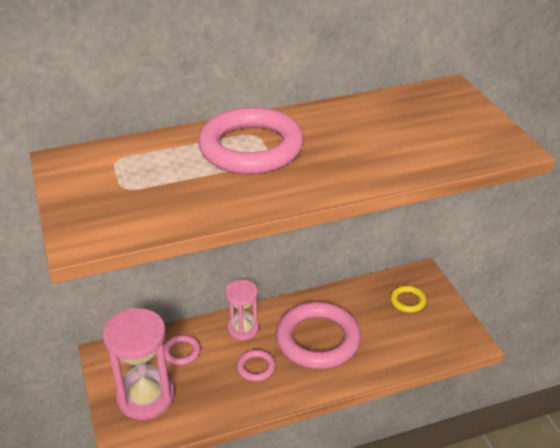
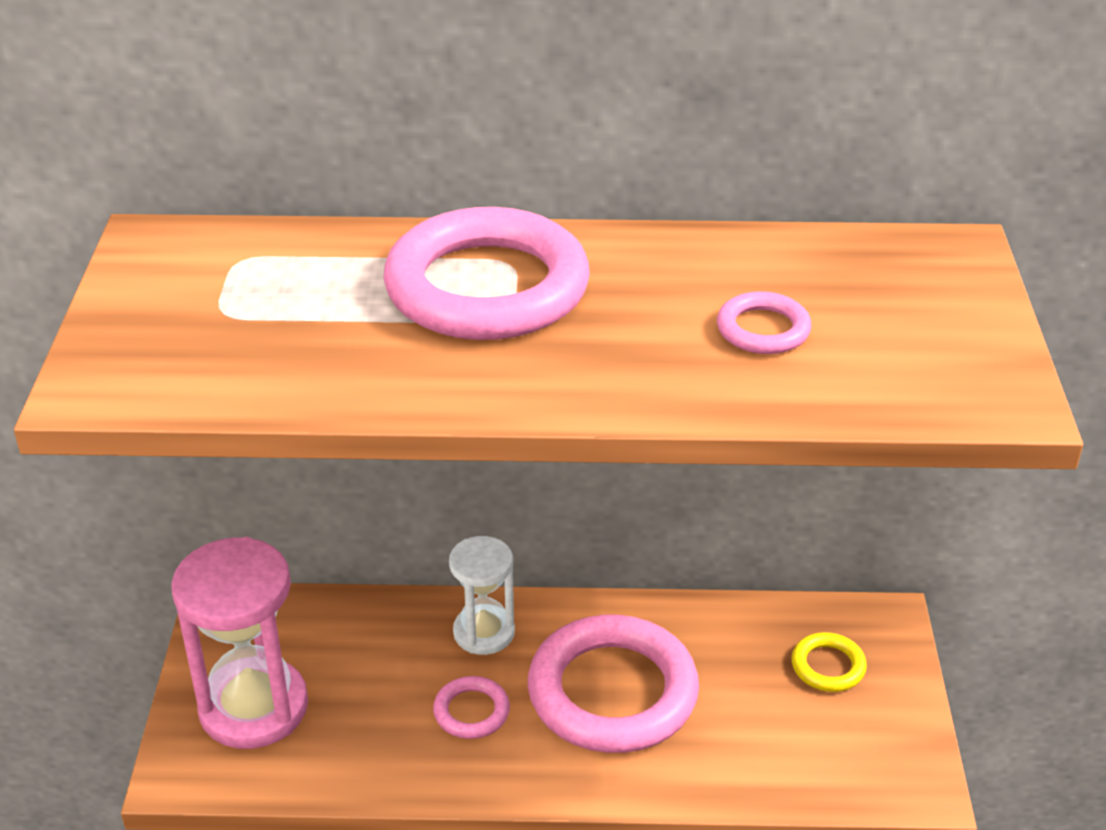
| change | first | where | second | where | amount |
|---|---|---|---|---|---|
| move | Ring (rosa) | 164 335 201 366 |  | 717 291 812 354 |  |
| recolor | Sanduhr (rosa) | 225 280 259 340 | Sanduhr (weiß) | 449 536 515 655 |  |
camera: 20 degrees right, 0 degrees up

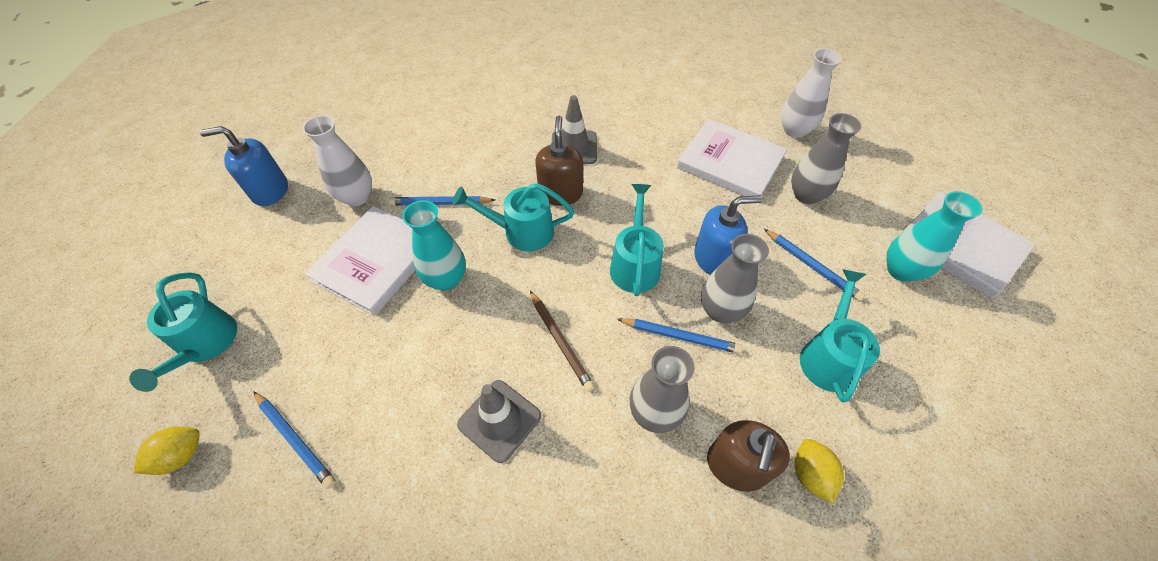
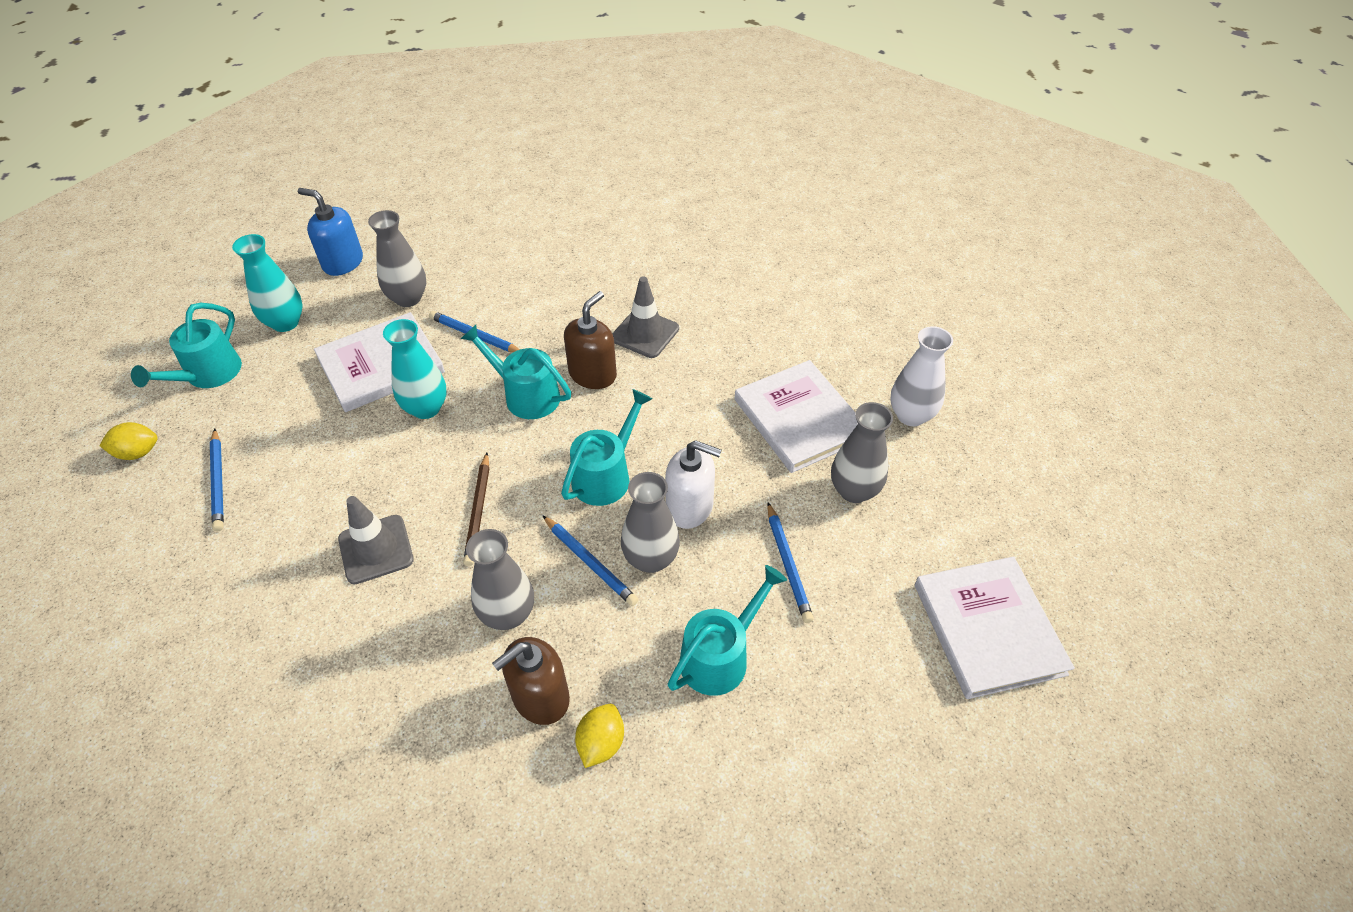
| change | first | where | second | where | amount |
|---|---|---|---|---|---|
| move | Vase (türkis) | 886 191 983 282 |  | 232 234 303 332 |  |
| recolor | Vase (weiß) | 303 115 372 206 | Vase (grau) | 368 210 426 307 |  |
| recolor | Seifenspender (blau) | 694 195 762 275 | Seifenspender (weiß) | 665 440 722 529 |  |
camera: 30 degrees right, 5 degrees down

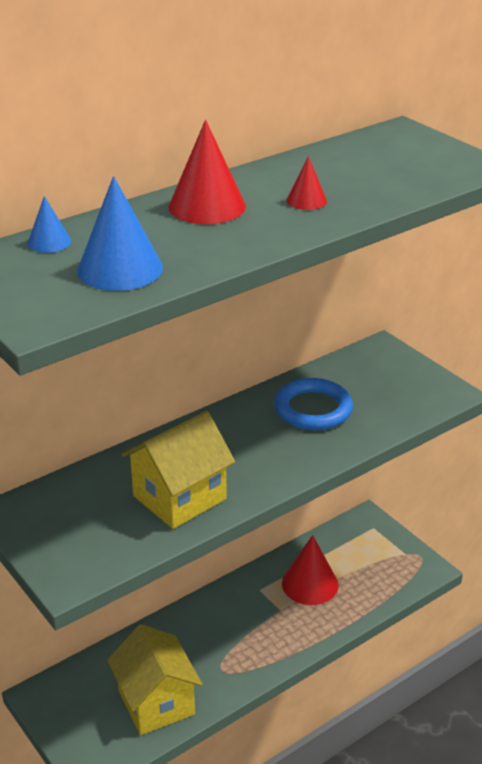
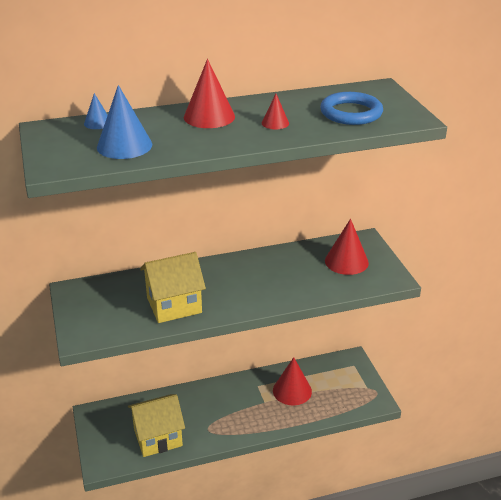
| change | first | where | second | where | amount |
|---|---|---|---|---|---|
| insert |  |  | Kegel (rot) | 325 219 369 275 |  |
| move | Ring (blau) | 274 378 353 430 |  | 320 92 383 125 |  |
| rotate | Haus (gelb) | 107 624 203 735 |  | 128 394 185 457 | 75 degrees clockwise |
camera: 20 degrees right, 0 degrees up

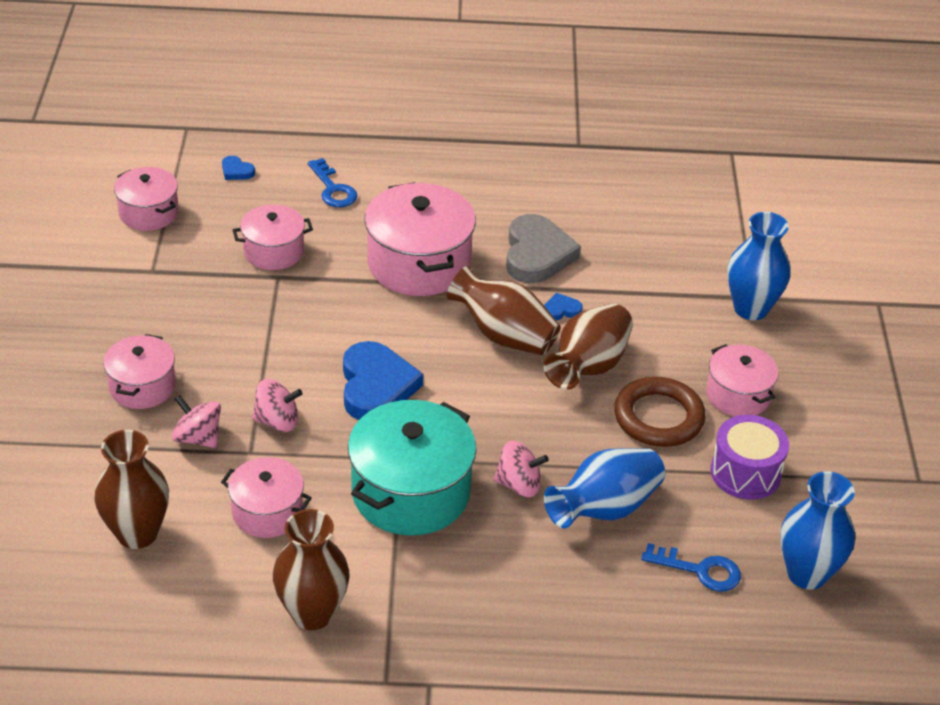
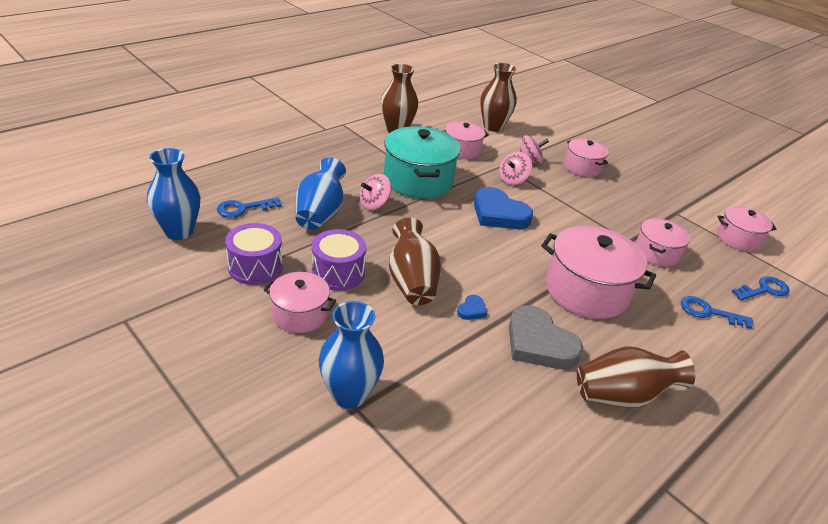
| change | first | where | second | where | amount |
|---|---|---|---|---|---|
| move | Vase (braun) | 447 266 561 355 |  | 577 346 695 407 |  |
| replace | Herz (blau) | 222 156 255 180 | Schlüssel (blau) | 732 276 790 300 |  |
| replace | Ring (braun) | 614 377 706 447 | Trommel (lila) | 312 229 366 291 |  |
camera: 135 degrees right, 5 degrees down

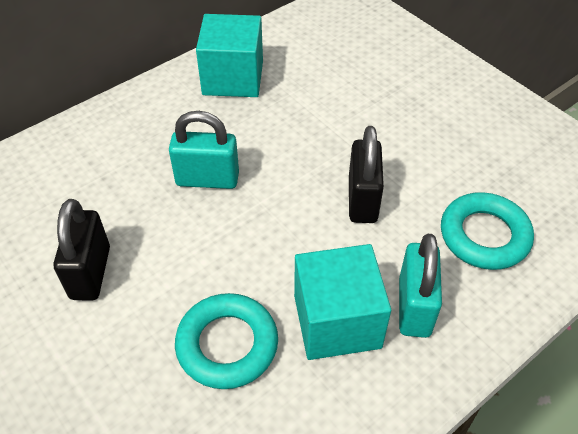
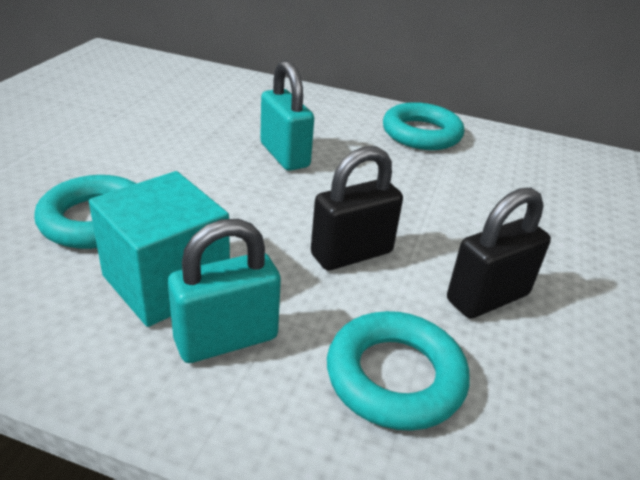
| change | first | where | second | where | amount |
|---|---|---|---|---|---|
| move | Vorhängeschloss (schwarz) | 54 199 110 300 |  | 447 188 551 319 |  |
| replace | Kubus (türkis) | 196 14 263 97 | Ring (türkis) | 383 102 464 150 |  |
camera: 55 degrees right, 15 degrees down

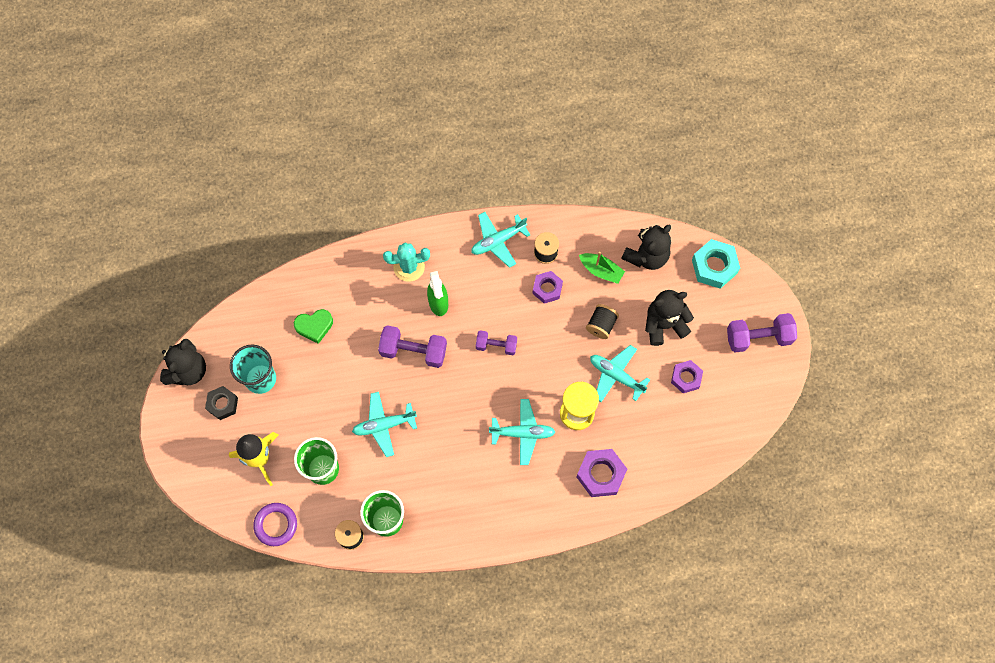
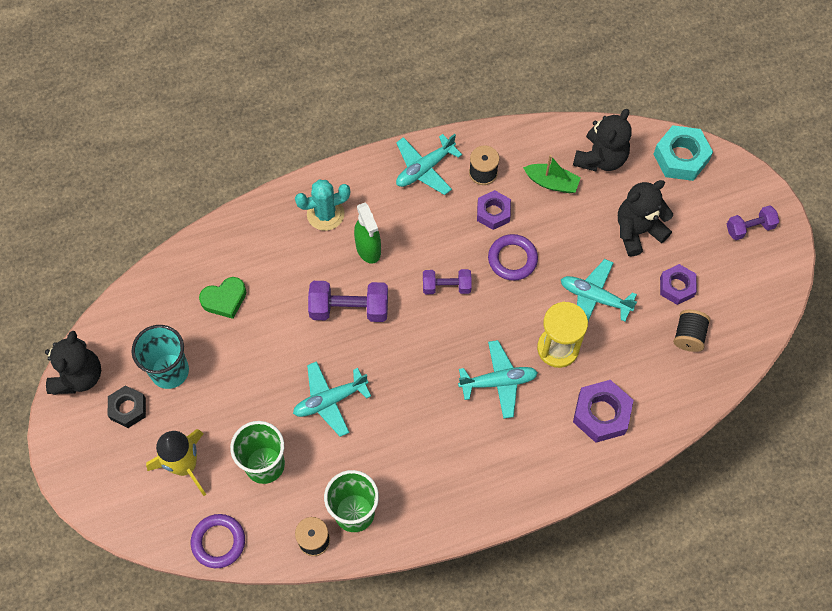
| change | first | where | second | where | amount |
|---|---|---|---|---|---|
| insert |  |  | Ring (lila) | 488 234 538 281 |  |
| move | Garnrolle (schwarz) | 586 304 619 339 |  | 673 310 710 352 |  |
| resize | Hantel (lila) | 727 313 797 353 |  | 727 205 779 240 | x0.63 |
camera: 10 degrees left, 5 degrees down

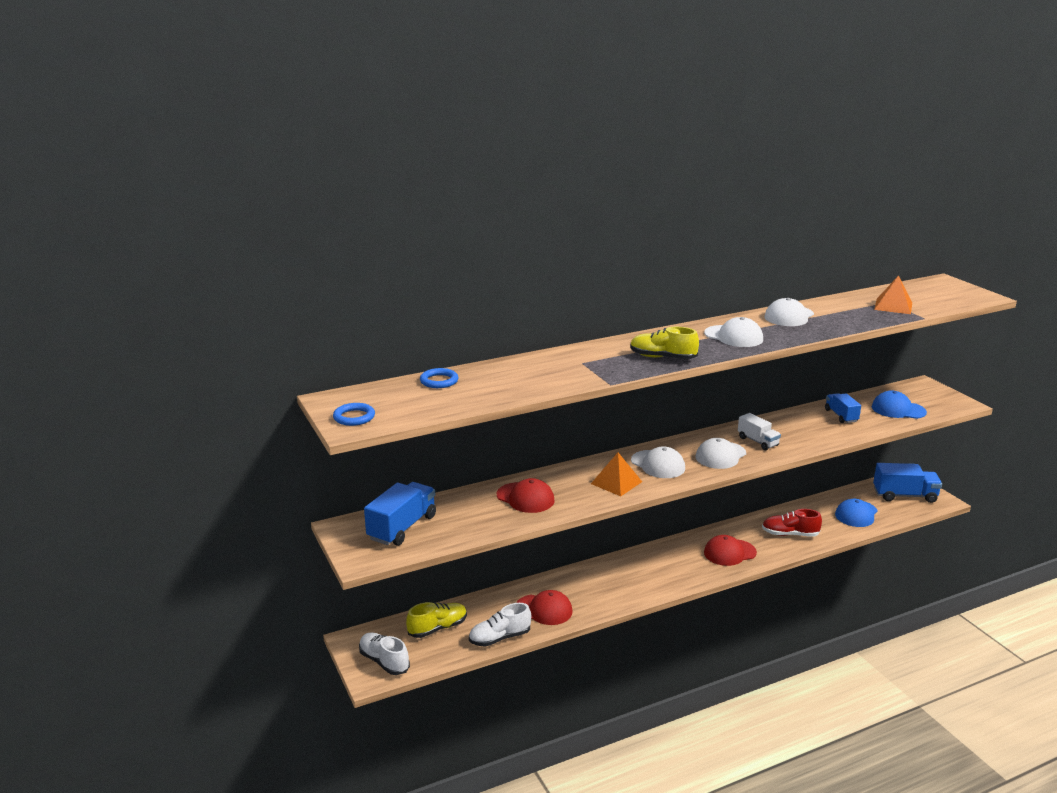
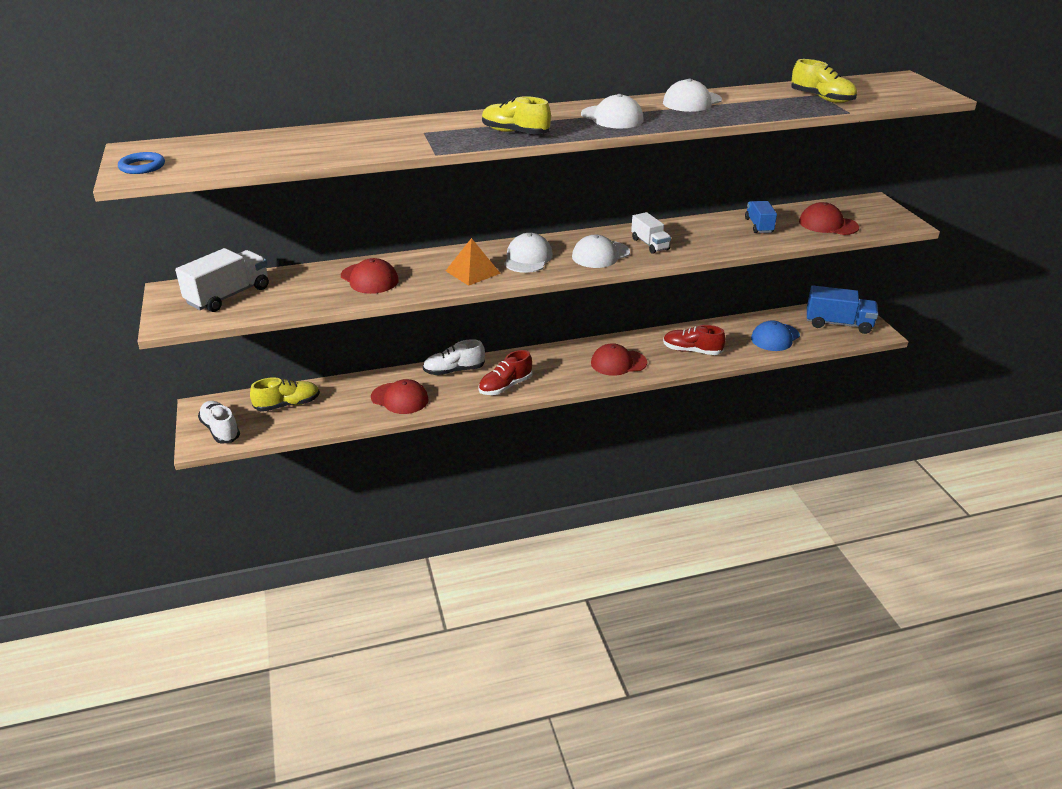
| change | first | where | second | where | amount |
|---|---|---|---|---|---|
| delete | Ring (blau) | 420 368 458 388 |  |  |  |
| insert |  |  | Schuh (rot) | 478 350 532 395 |  |
| move | Schuh (weiß) | 469 603 531 647 |  | 423 339 485 375 |  |
| replace | Pyramide (orange) | 874 275 912 314 | Schuh (gelb) | 791 59 857 103 |  |
| recolor | Lastwagen (blau) | 364 482 436 546 | Lastwagen (weiß) | 175 248 269 312 |  |
| recolor | Kappe (blau) | 872 391 927 419 | Kappe (rot) | 799 202 859 235 |  |
| rotate | Kappe (weiß) | 631 446 685 478 |  | 504 233 553 273 | 135 degrees counterclockwise |
camera: 10 degrees right, 10 degrees up

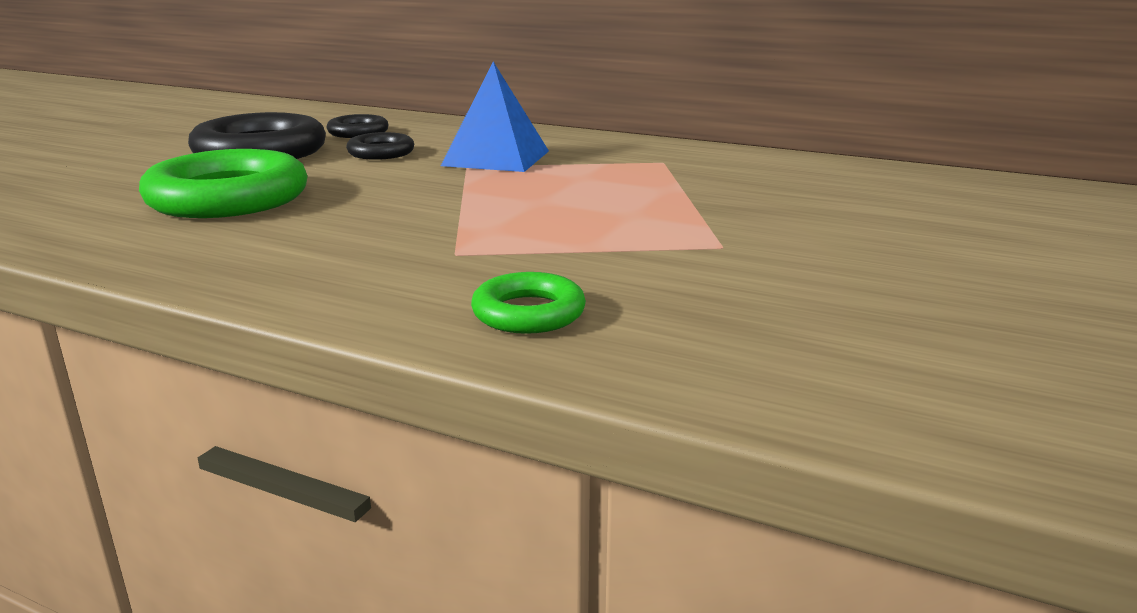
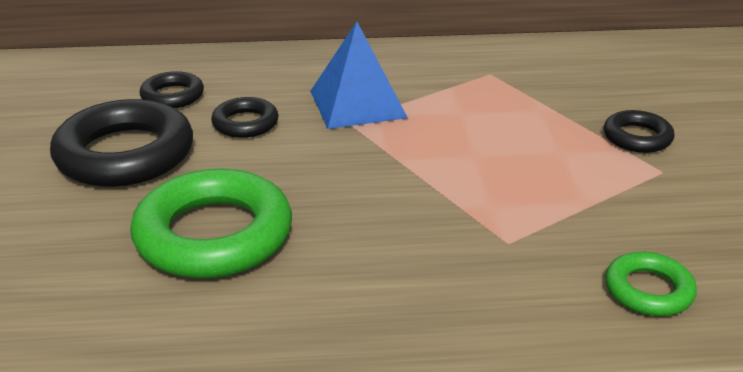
| change | first | where | second | where | amount |
|---|---|---|---|---|---|
| insert |  |  | Ring (schwarz) | 604 110 674 153 |  |
camera: 30 degrees left, 10 degrees up

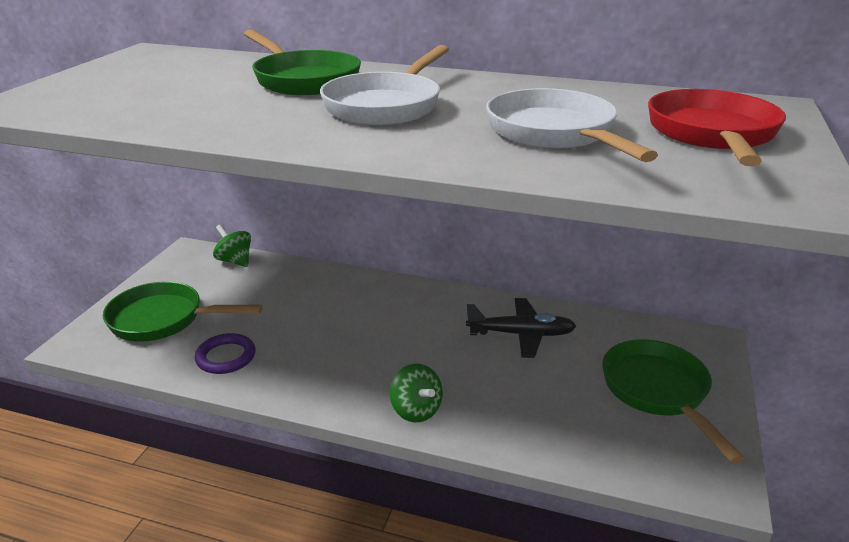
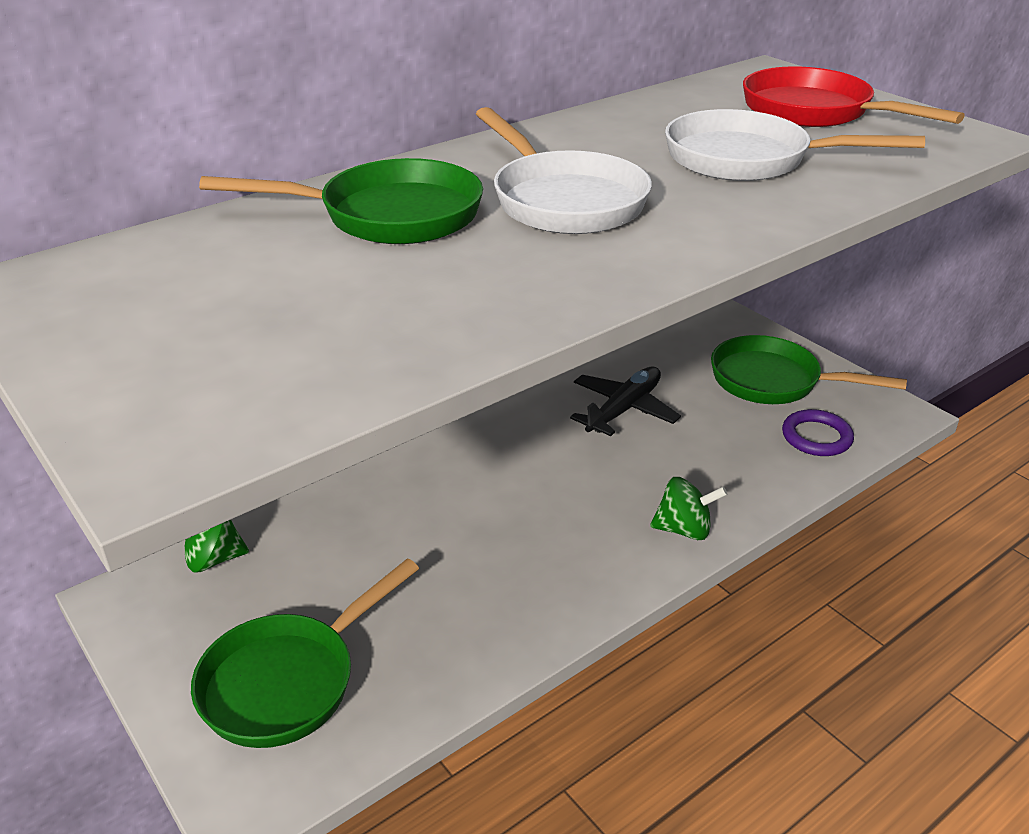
| change | first | where | second | where | amount |
|---|---|---|---|---|---|
| move | Ring (lila) | 195 333 256 374 |  | 782 409 854 456 |  |
camera: 55 degrees left, 5 degrees up

